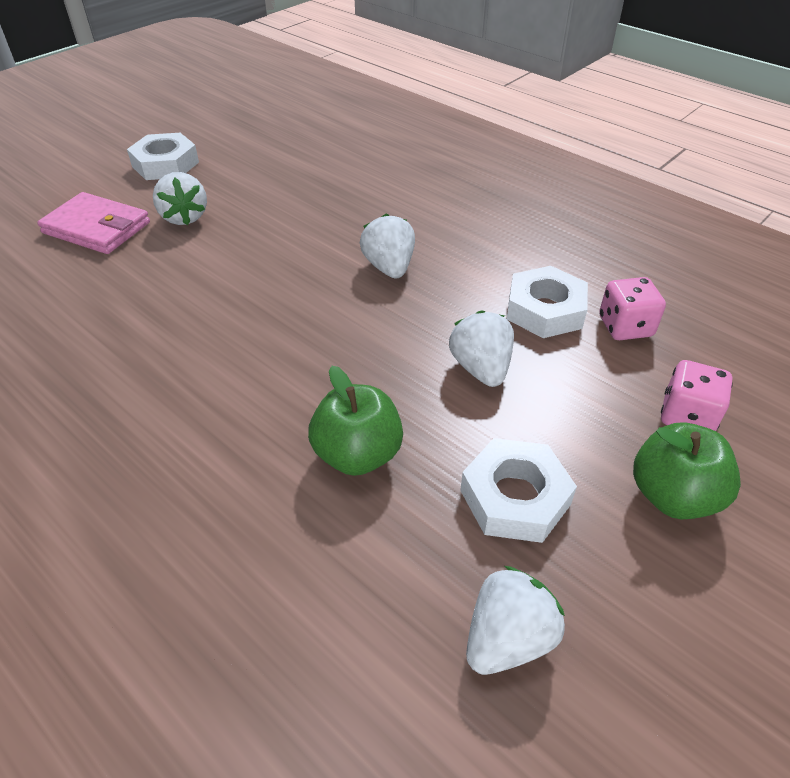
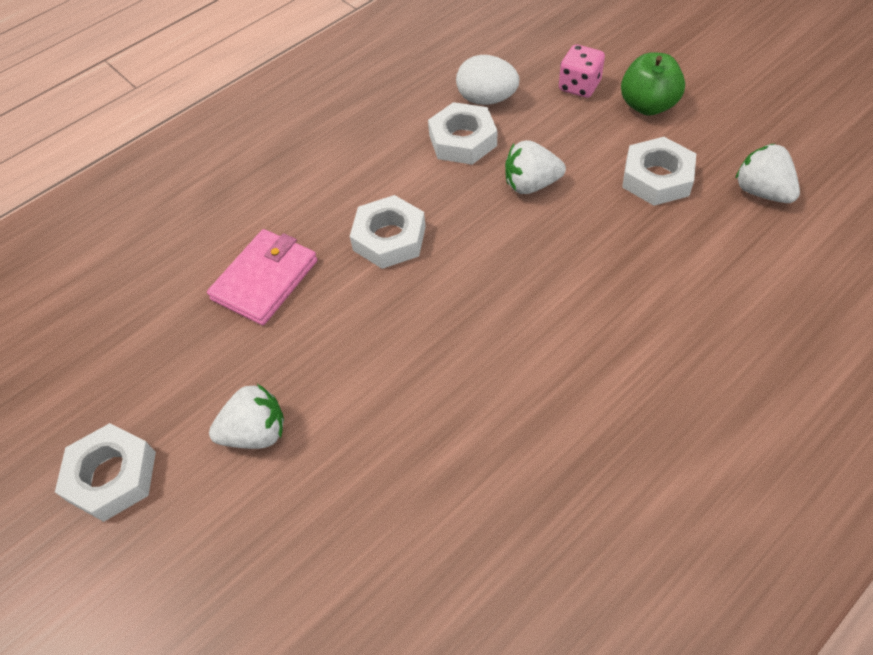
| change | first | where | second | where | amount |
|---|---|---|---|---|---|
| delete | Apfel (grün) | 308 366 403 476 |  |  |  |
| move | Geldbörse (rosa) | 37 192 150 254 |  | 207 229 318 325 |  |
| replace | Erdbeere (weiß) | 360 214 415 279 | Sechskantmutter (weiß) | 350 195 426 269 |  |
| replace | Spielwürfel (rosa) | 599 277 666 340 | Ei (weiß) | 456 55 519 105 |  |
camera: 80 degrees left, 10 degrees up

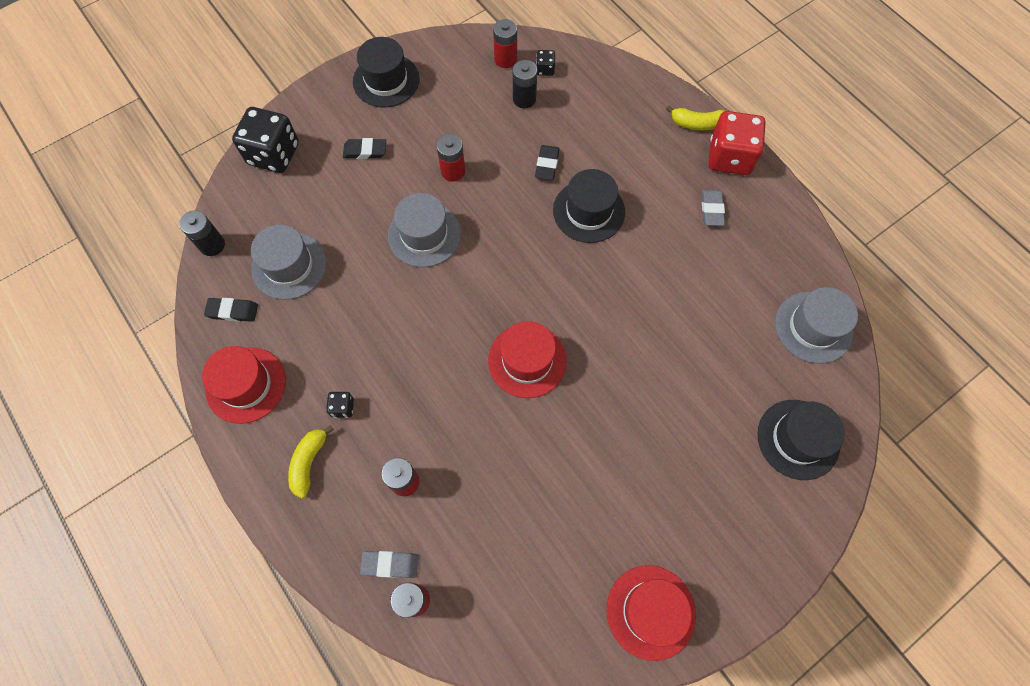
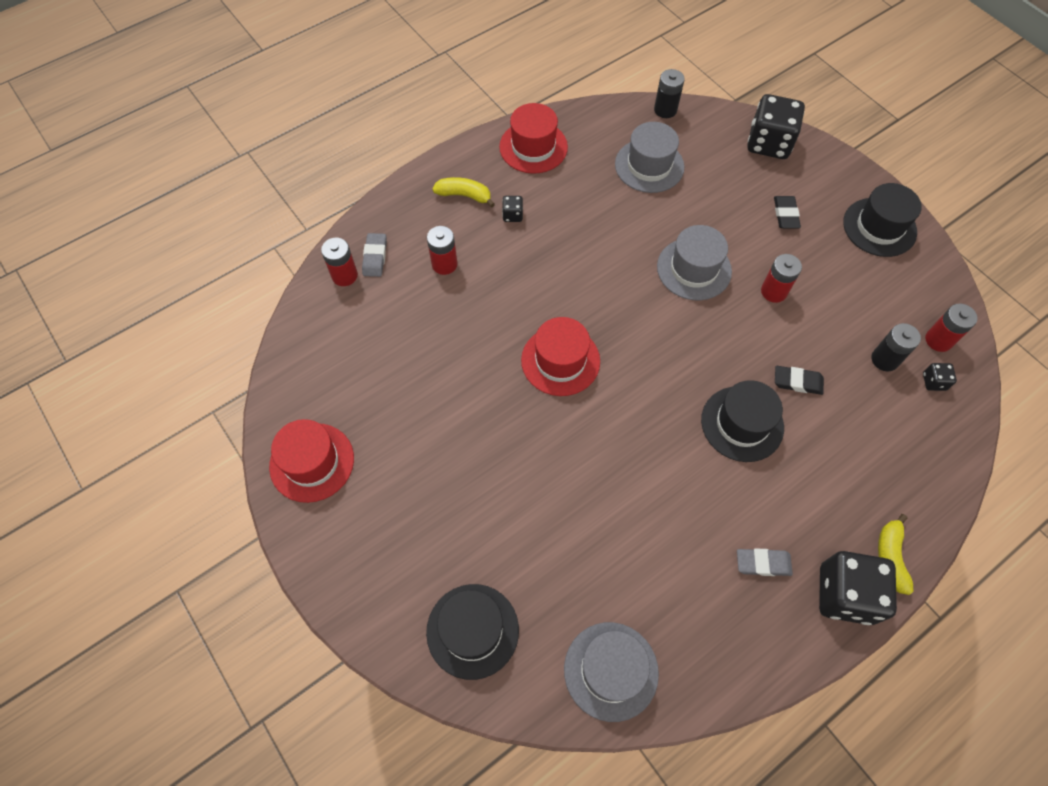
| change | first | where | second | where | amount |
|---|---|---|---|---|---|
| delete | Radiergummi (schwarz) | 204 298 258 322 |  |  |  |
| recolor | Spielwürfel (rot) | 709 111 766 175 | Spielwürfel (schwarz) | 819 551 897 625 |  |
camera: 90 degrees right, 5 degrees down

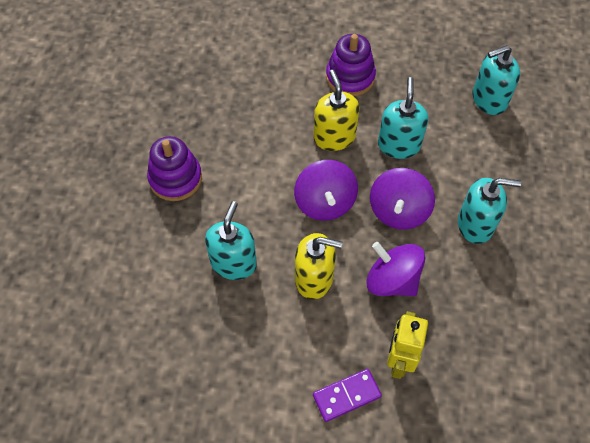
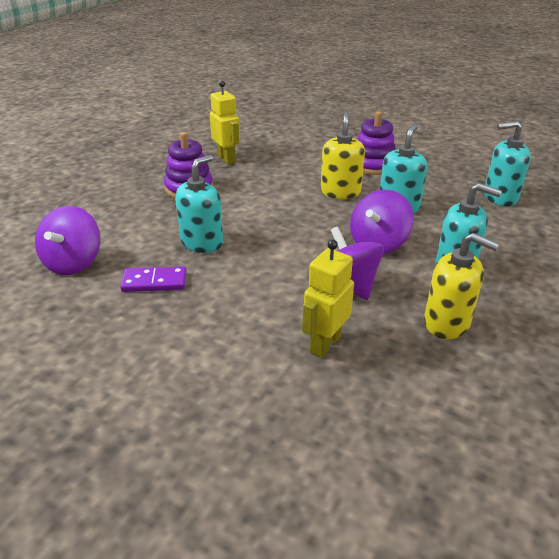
| change | first | where | second | where | amount |
|---|---|---|---|---|---|
| insert |  |  | Roboter (gelb) | 210 81 240 165 |  |
| move | Kreisel (lila) | 294 160 358 221 |  | 35 206 101 275 |  |
| move | Seifenspender (gelb) | 295 233 342 299 |  | 424 233 499 339 |  |
| move | Dominostein (lila) | 313 369 382 422 |  | 120 266 186 292 |  |
camera: 20 degrees right, 25 degrees down

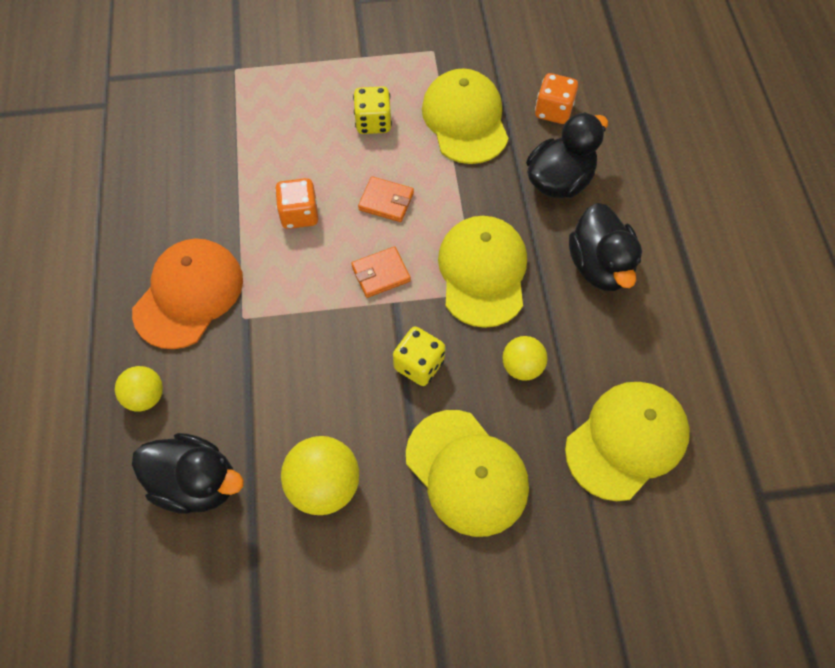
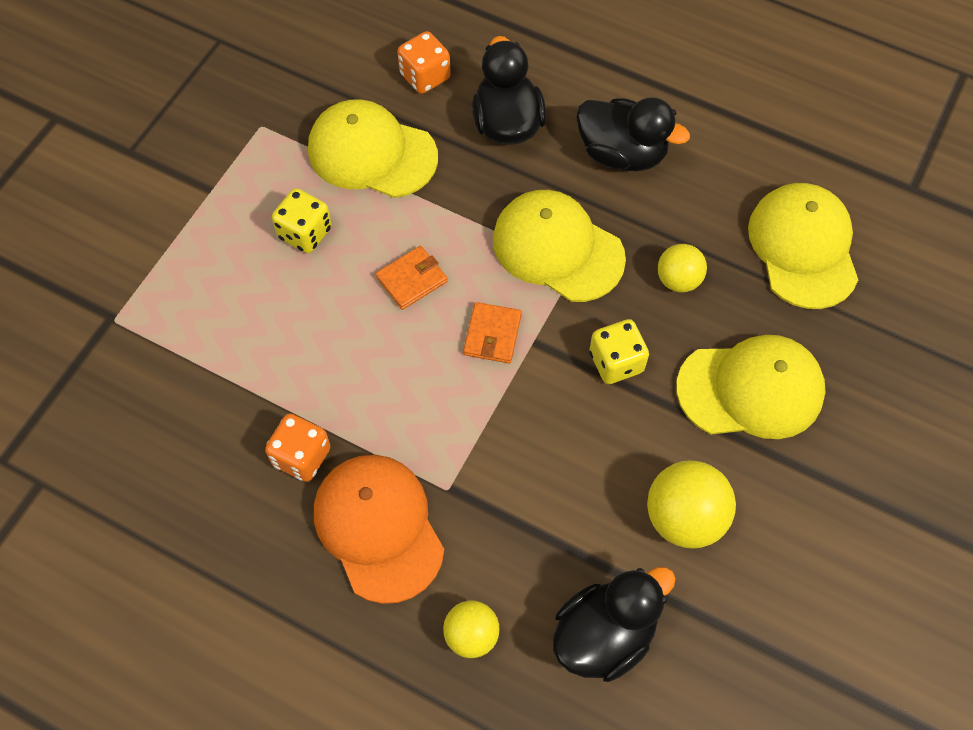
| change | first | where | second | where | amount |
|---|---|---|---|---|---|
| move | Spielwürfel (orange) | 275 178 318 229 |  | 265 413 330 482 |  |
camera: 55 degrees left, 0 degrees up

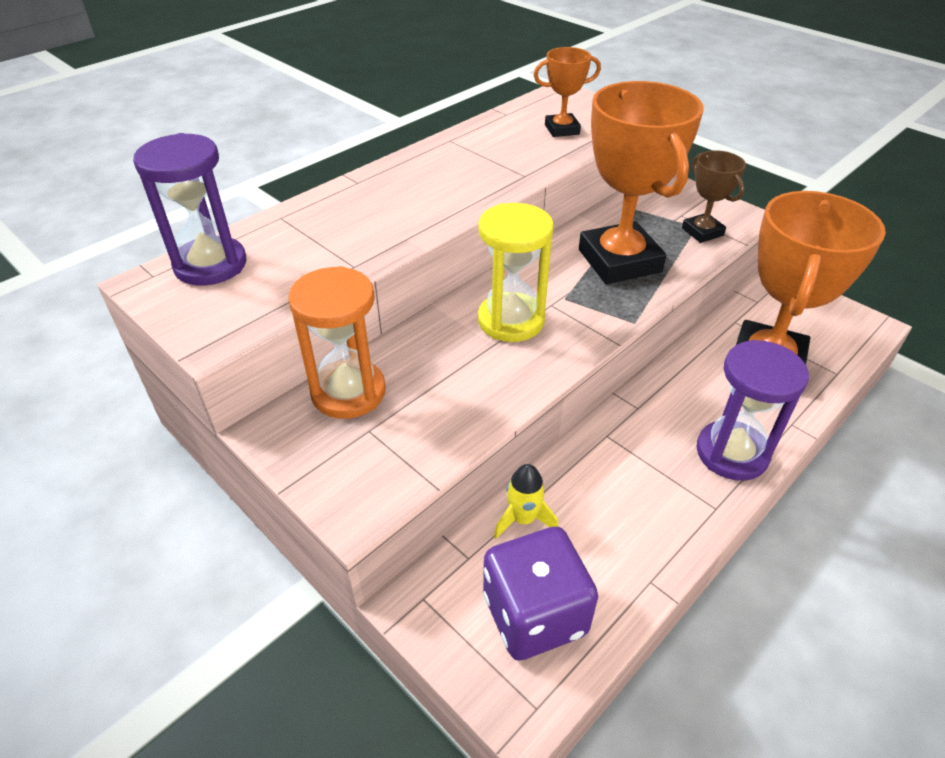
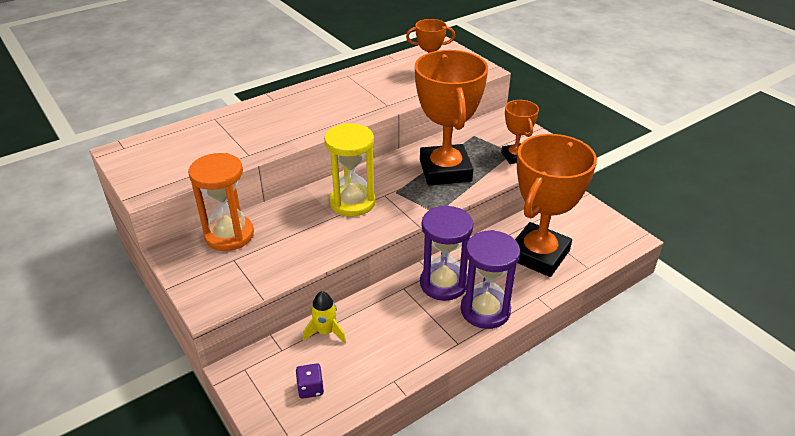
| change | first | where | second | where | amount |
|---|---|---|---|---|---|
| move | Sanduhr (lila) | 133 133 246 285 |  | 420 205 473 301 |  |
| recolor | Pokal (braun) | 682 150 746 243 | Pokal (orange) | 501 100 539 164 |  |
| resize | Spielwürfel (lila) | 483 527 598 661 |  | 296 363 324 399 | x0.44 |
camera: 10 degrees right, 5 degrees down

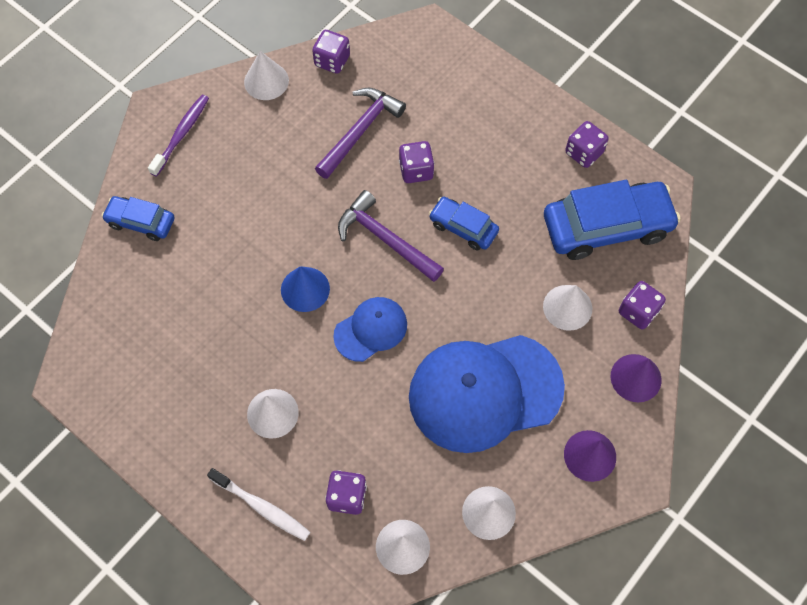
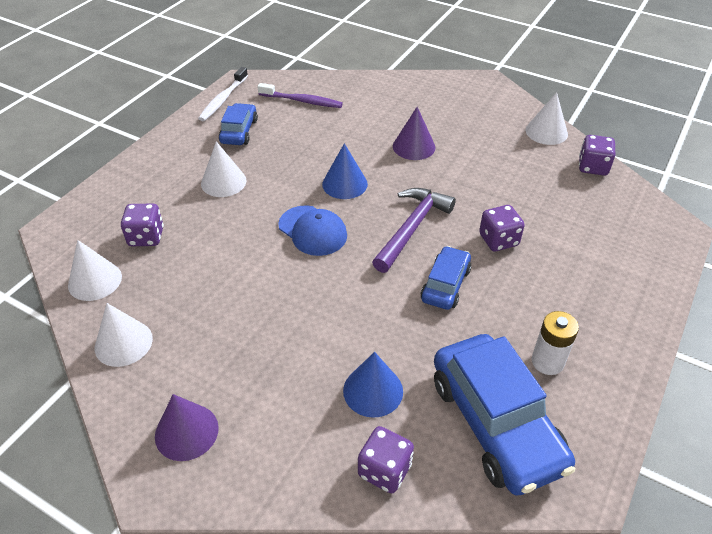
| change | first | where | second | where | amount |
|---|---|---|---|---|---|
| delete | Hammer (lila) | 315 88 406 179 |  |  |  |
| delete | Kappe (blau) | 409 335 565 453 |  |  |  |
| delete | Spielwürfel (lila) | 565 121 609 168 |  |  |  |
| insert |  |  | Batterie (weiß) | 532 311 579 375 |  |
| move | Auto (blau) | 102 196 174 241 |  | 219 103 258 145 |  |
| move | Zahnbürste (lila) | 148 95 209 177 |  | 258 83 343 108 |  |
| move | Zahnbürste (weiß) | 207 468 310 541 |  | 198 67 248 121 |  |
| move | Kegel (lila) | 611 354 661 402 |  | 393 107 436 160 |  |
| recolor | Kegel (weiß) | 543 285 592 331 | Kegel (blau) | 343 352 403 418 |  |
camera: 80 degrees right, 20 degrees down

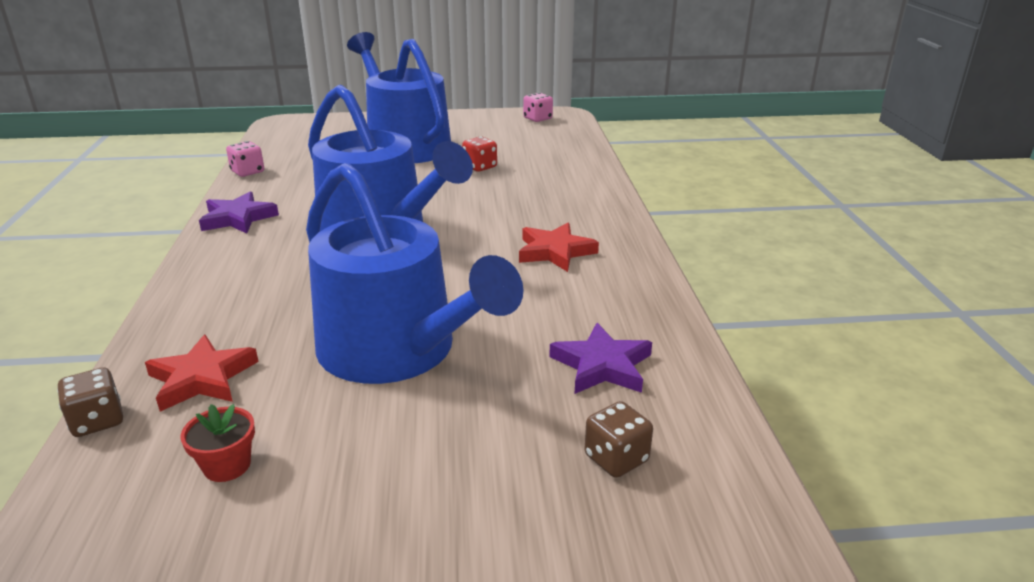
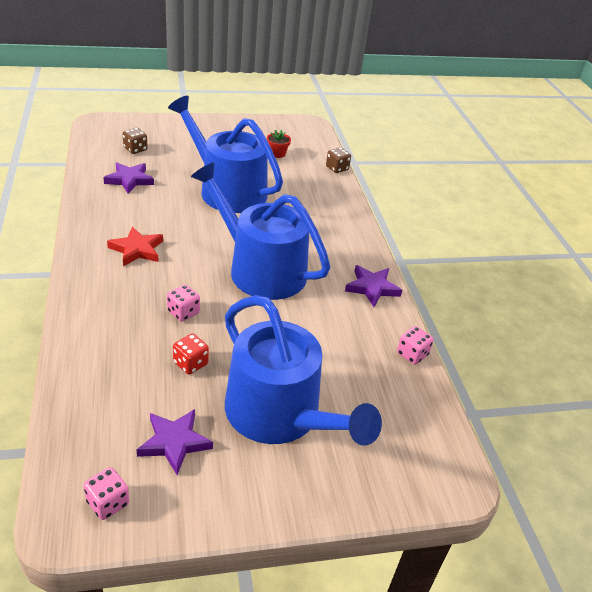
| change | first | where | second | where | amount |
|---|---|---|---|---|---|
| delete | Stern (rot) | 145 335 259 412 |  |  |  |
| insert |  |  | Stern (lila) | 137 409 213 475 |  |
| insert |  |  | Spielwürfel (rosa) | 167 284 200 322 |  |
camera: 170 degrees right, 10 degrees up

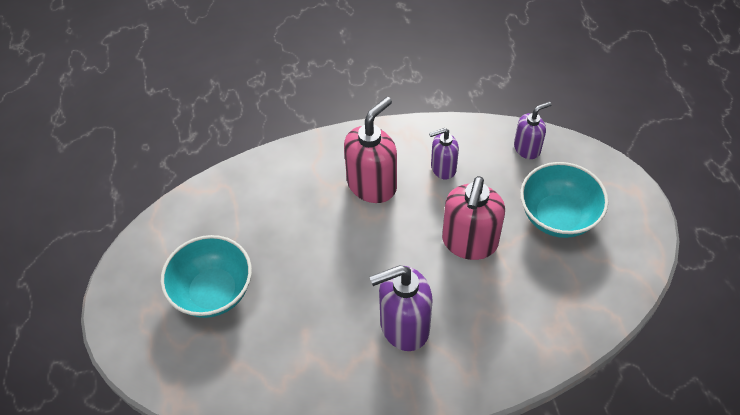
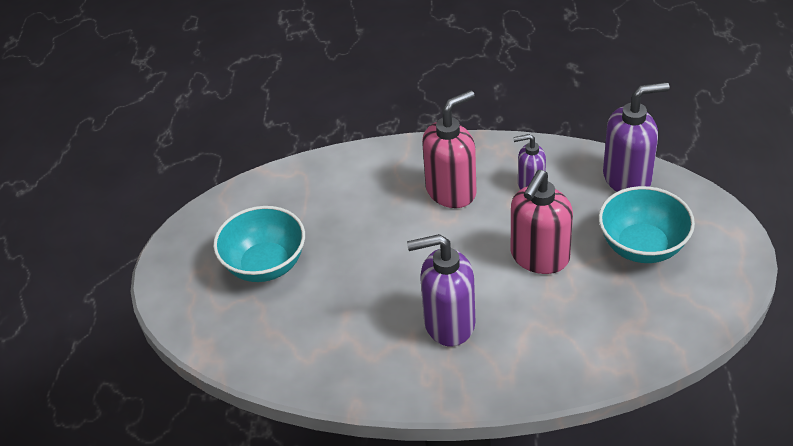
| change | first | where | second | where | amount |
|---|---|---|---|---|---|
| resize | Seifenspender (lila) | 514 102 552 159 |  | 603 82 670 192 | x1.70 |
camera: 15 degrees right, 10 degrees down

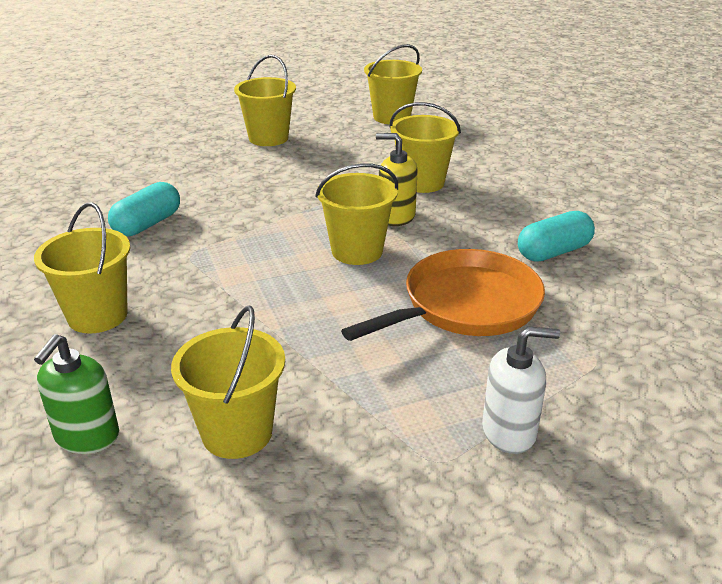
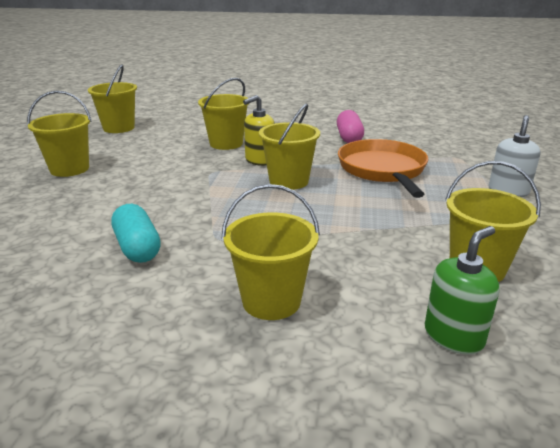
| change | first | where | second | where | amount |
|---|---|---|---|---|---|
| recolor | Kapsel (türkis) | 518 211 595 262 | Kapsel (rosa) | 337 110 364 143 |  |
| rotate | Seifenspender (grün) | 34 334 119 454 |  | 425 226 499 355 | 90 degrees counterclockwise |
camera: 60 degrees left, 5 degrees down

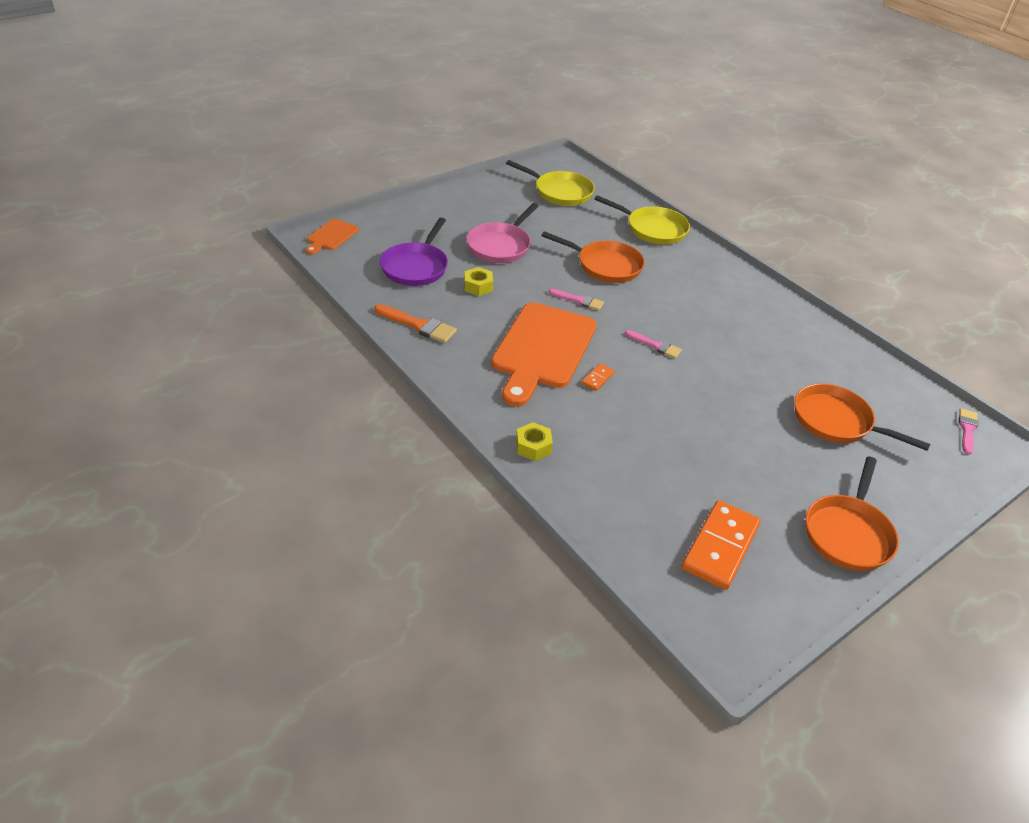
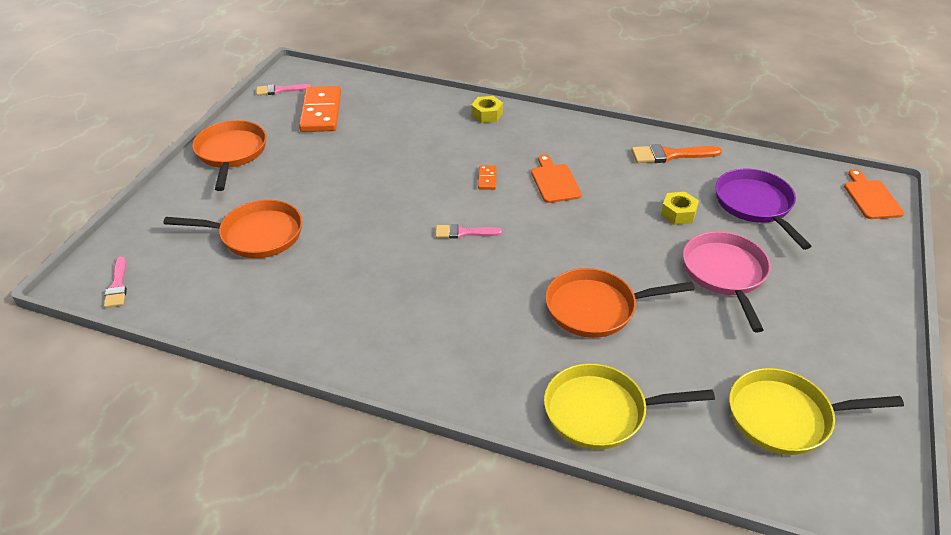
| change | first | where | second | where | amount |
|---|---|---|---|---|---|
| move | Pinsel (rosa) | 549 289 604 311 |  | 256 84 311 96 |  |
| resize | Schneidebrett (orange) | 491 302 597 407 |  | 531 155 582 203 | x0.48 |
camera: 150 degrees right, 0 degrees up

